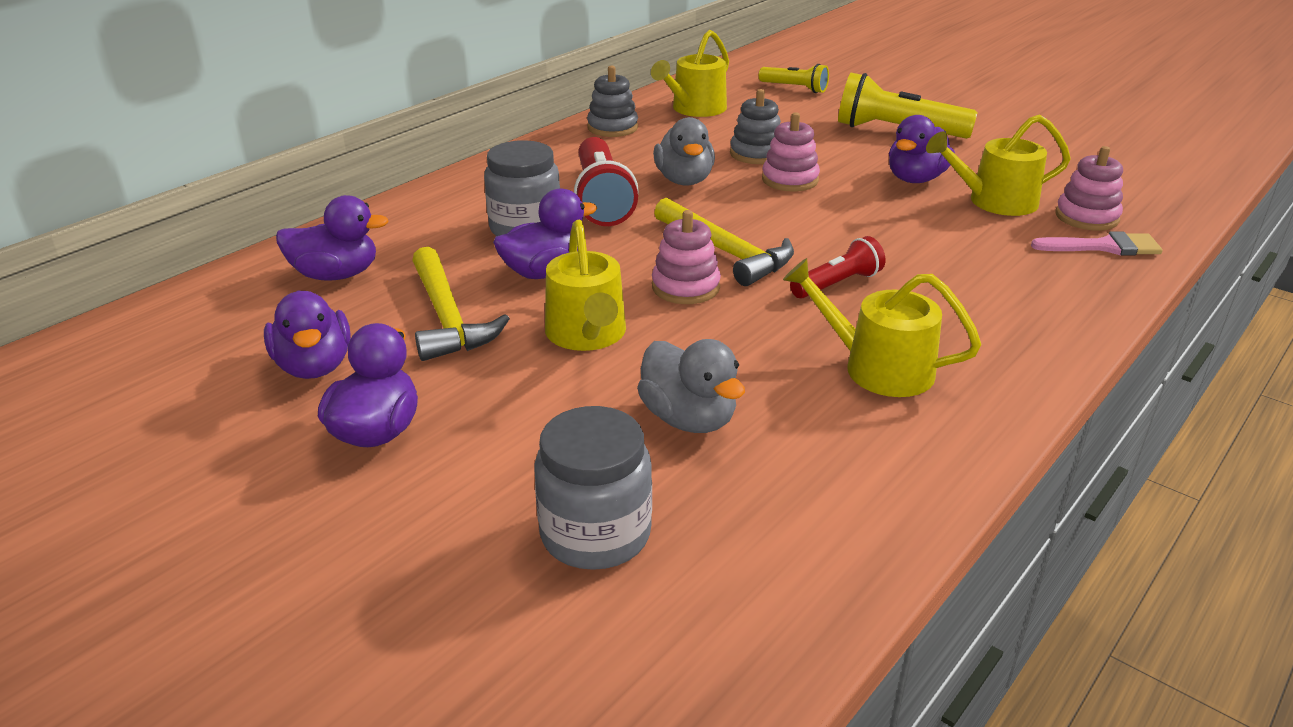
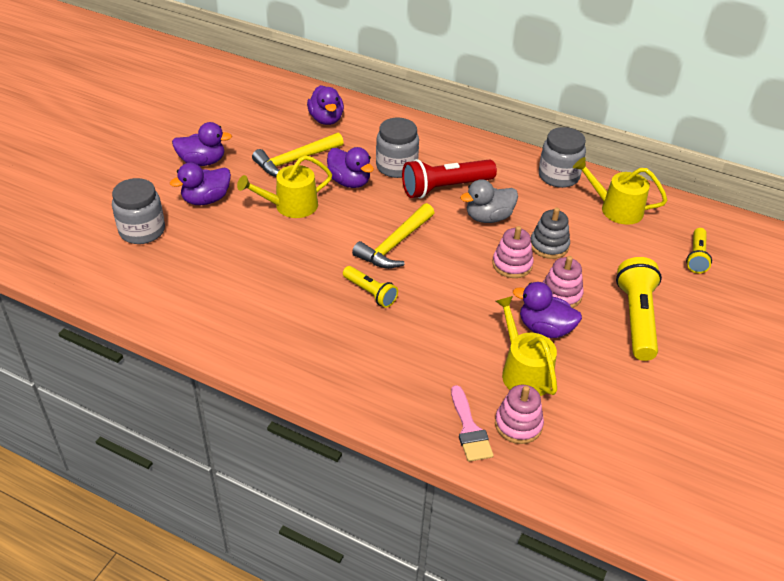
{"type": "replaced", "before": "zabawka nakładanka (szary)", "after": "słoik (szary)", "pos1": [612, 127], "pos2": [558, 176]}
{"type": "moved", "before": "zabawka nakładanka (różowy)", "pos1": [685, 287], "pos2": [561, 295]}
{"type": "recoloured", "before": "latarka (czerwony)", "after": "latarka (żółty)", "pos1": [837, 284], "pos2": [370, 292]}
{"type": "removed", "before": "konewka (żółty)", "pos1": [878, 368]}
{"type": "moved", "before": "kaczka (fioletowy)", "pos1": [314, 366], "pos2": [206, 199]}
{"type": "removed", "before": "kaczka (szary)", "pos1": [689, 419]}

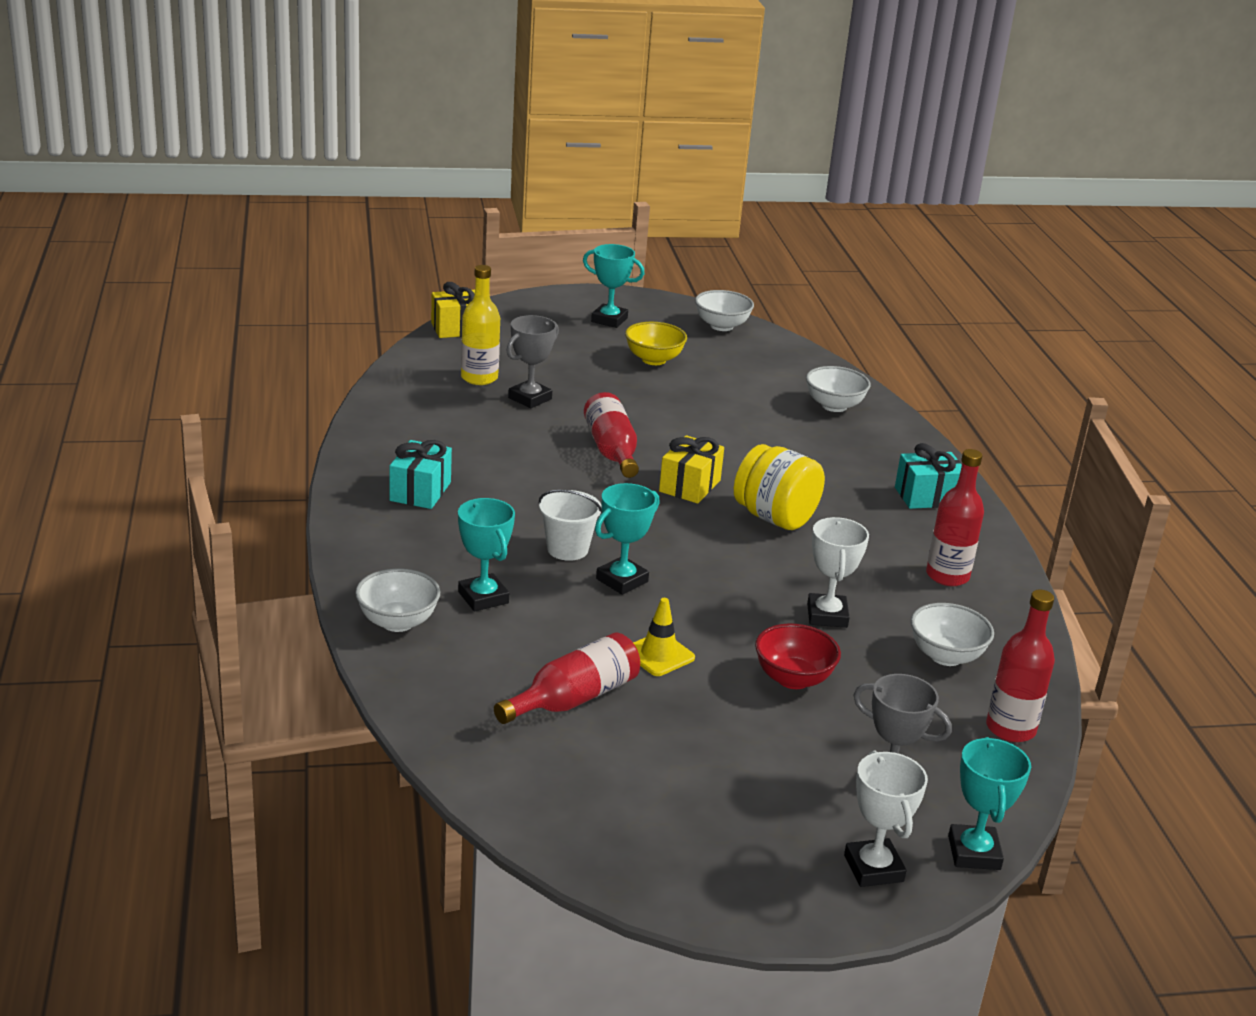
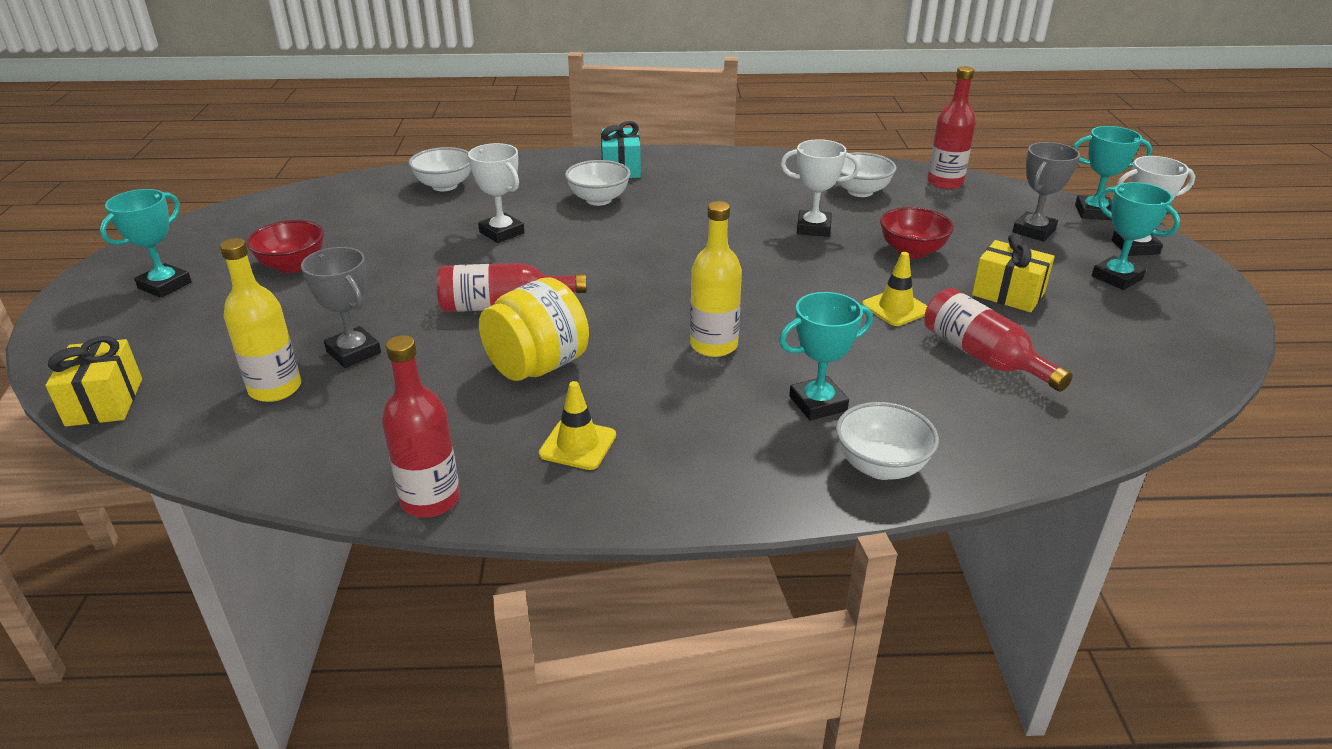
{"type": "moved", "before": "miska (biały)", "pos1": [721, 326], "pos2": [598, 200]}
{"type": "recoloured", "before": "miska (żółty)", "after": "miska (czerwony)", "pos1": [653, 360], "pos2": [293, 265]}
{"type": "moved", "before": "prezent (żółty)", "pos1": [689, 486], "pos2": [1008, 294]}
{"type": "replaced", "before": "prezent (turkusowy)", "after": "pachołek (żółty)", "pos1": [420, 491], "pos2": [578, 445]}
{"type": "moved", "before": "słoik (żółty)", "pos1": [774, 517], "pos2": [537, 366]}
{"type": "moved", "before": "butelka (czerwony)", "pos1": [947, 576], "pos2": [430, 500]}
{"type": "moved", "before": "puchar (turkusowy)", "pos1": [622, 580], "pos2": [1116, 278]}
{"type": "replaced", "before": "wiadro (biały)", "after": "butelka (żółty)", "pos1": [567, 549], "pos2": [714, 345]}
{"type": "added", "after": "puchar (biały)", "pos2": [502, 232]}

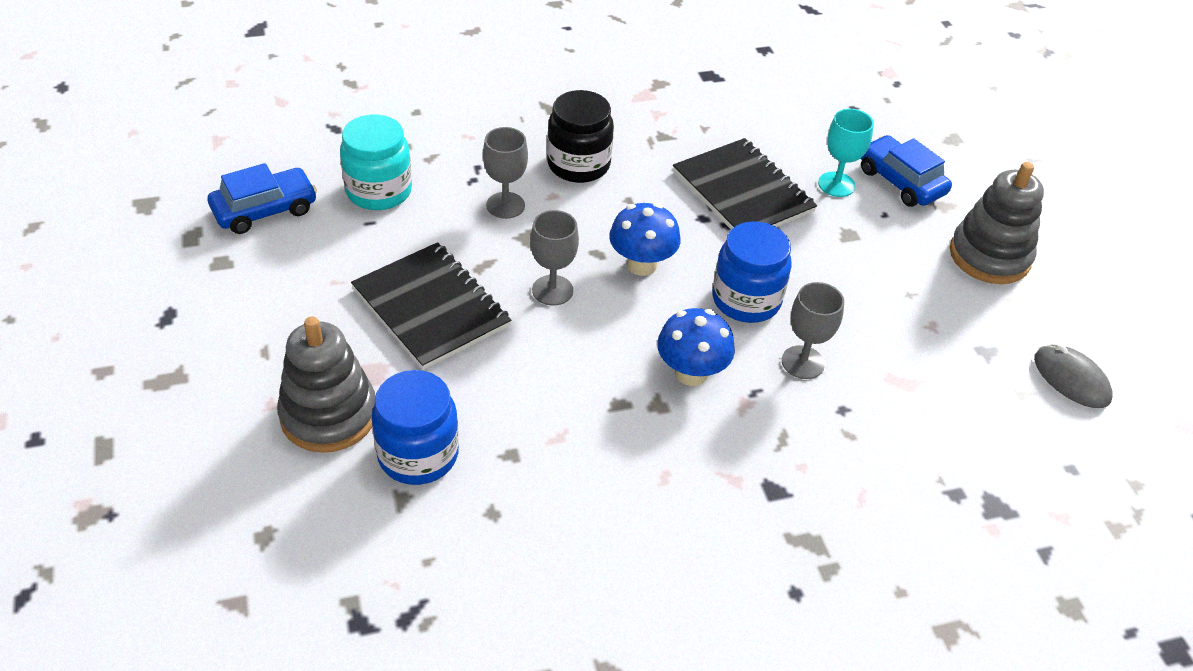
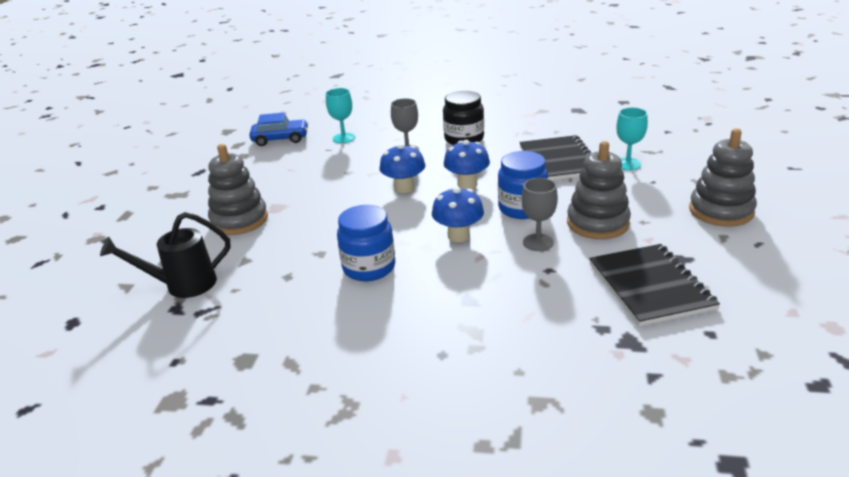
{"type": "replaced", "before": "słoik (turkusowy)", "after": "kielich (turkusowy)", "pos1": [379, 191], "pos2": [343, 138]}
{"type": "removed", "before": "samochód (niebieski)", "pos1": [900, 181]}
{"type": "replaced", "before": "kielich (szary)", "after": "grzyb (niebieski)", "pos1": [552, 290], "pos2": [404, 188]}
{"type": "moved", "before": "zeszyt (czarny)", "pos1": [431, 308], "pos2": [650, 286]}
{"type": "removed", "before": "myszka (szary)", "pos1": [1071, 379]}
{"type": "moved", "before": "słoik (niebieski)", "pos1": [418, 455], "pos2": [369, 267]}
{"type": "added", "after": "zabawka nakładanka (szary)", "pos2": [597, 223]}
{"type": "added", "after": "konewka (czarny)", "pos2": [183, 285]}

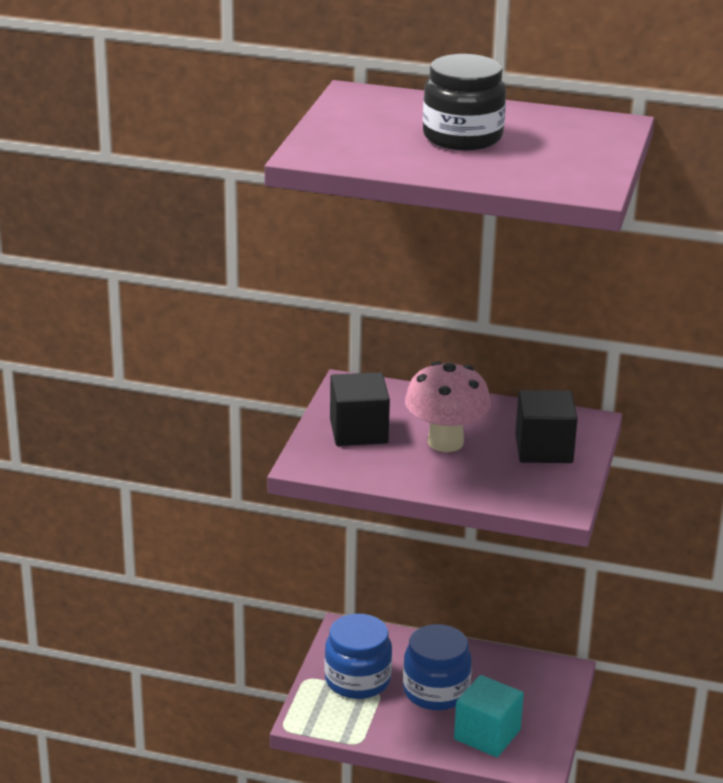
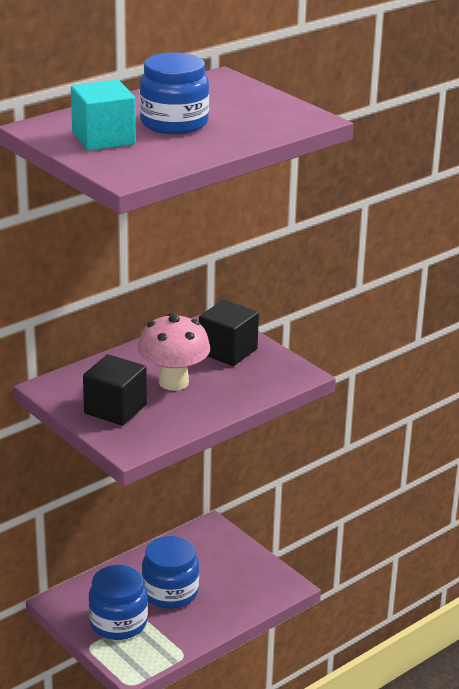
{"type": "recoloured", "before": "słoik (czarny)", "after": "słoik (niebieski)", "pos1": [462, 137], "pos2": [174, 123]}
{"type": "moved", "before": "sześcian (turkusowy)", "pos1": [487, 735], "pos2": [103, 138]}

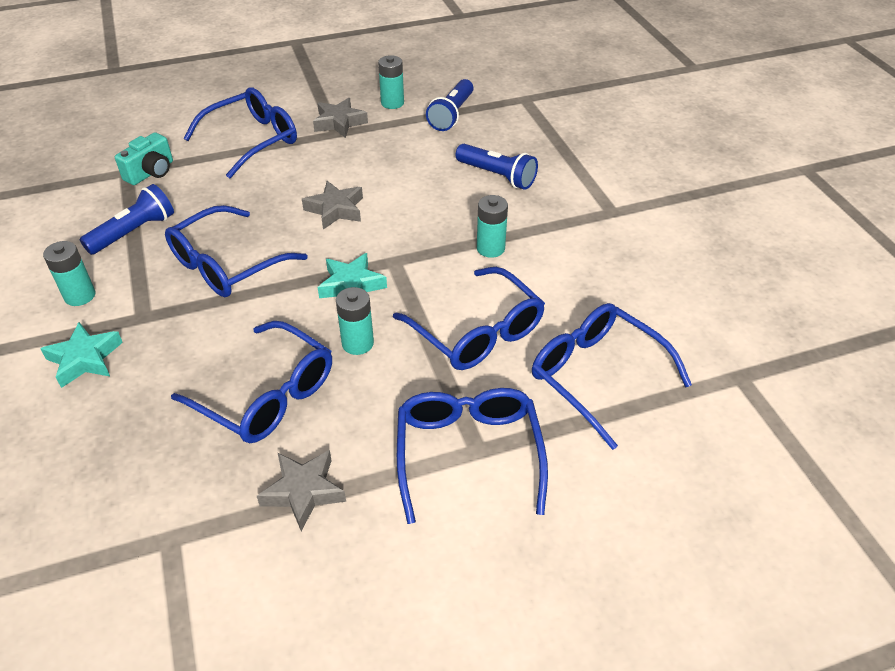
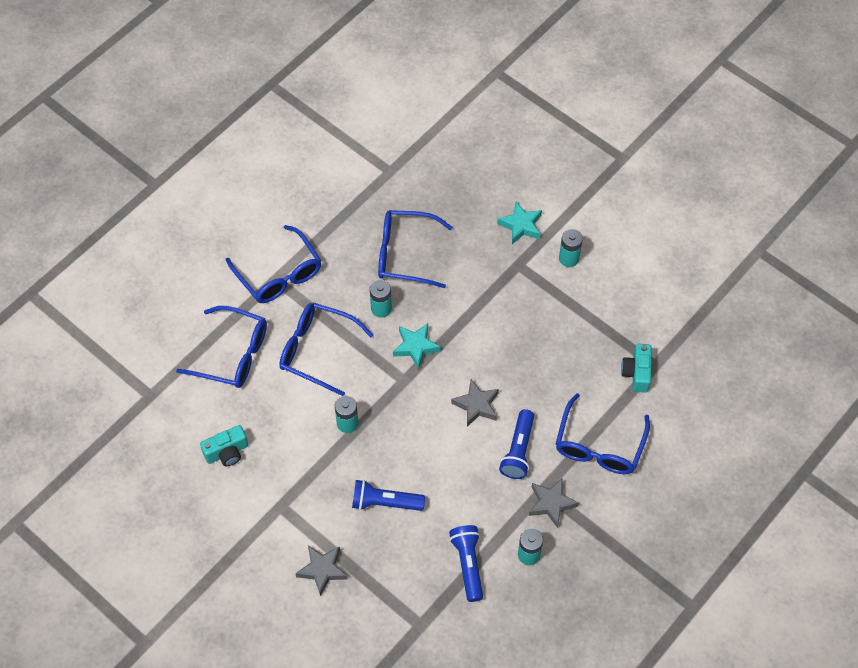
{"type": "moved", "before": "latarka (niebieski)", "pos1": [134, 232], "pos2": [518, 450]}
{"type": "removed", "before": "okulary (niebieski)", "pos1": [226, 265]}
{"type": "moved", "before": "gwiazda (szary)", "pos1": [303, 492], "pos2": [322, 570]}
{"type": "added", "after": "aparat fotograficzny (turkusowy)", "pos2": [227, 452]}

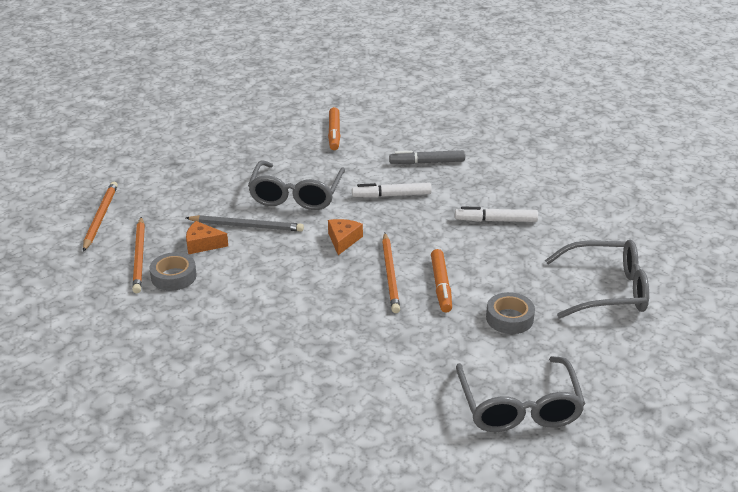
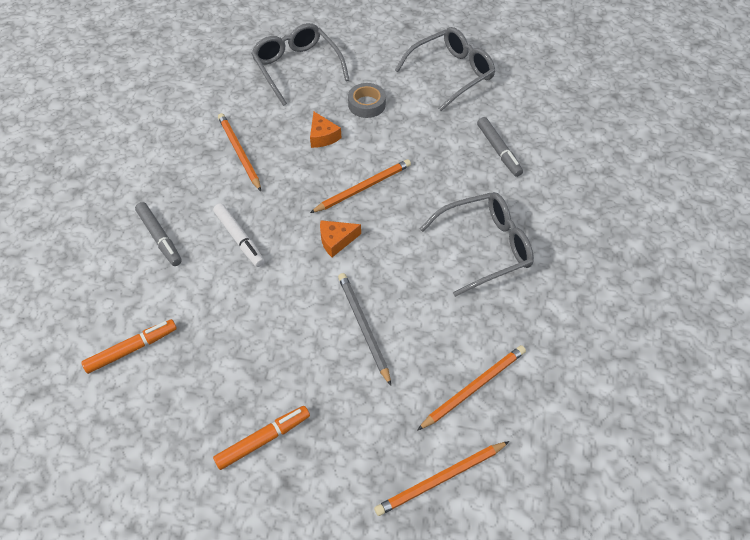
{"type": "moved", "before": "okulary (szary)", "pos1": [296, 195], "pos2": [484, 247]}
{"type": "replaced", "before": "flamaster (biały)", "after": "ołówek (pomarańczowy)", "pos1": [496, 220], "pos2": [239, 153]}
{"type": "moved", "before": "ser (pomarańczowy)", "pos1": [203, 244], "pos2": [322, 136]}
{"type": "moved", "before": "flamaster (pomarańczowy)", "pos1": [441, 285], "pos2": [263, 440]}
{"type": "removed", "before": "taśma klejąca (szary)", "pos1": [173, 276]}
{"type": "added", "after": "flamaster (szary)", "pos2": [498, 150]}

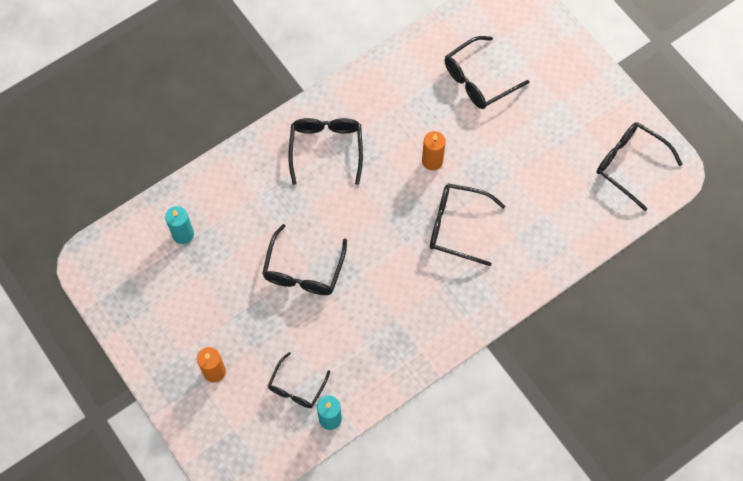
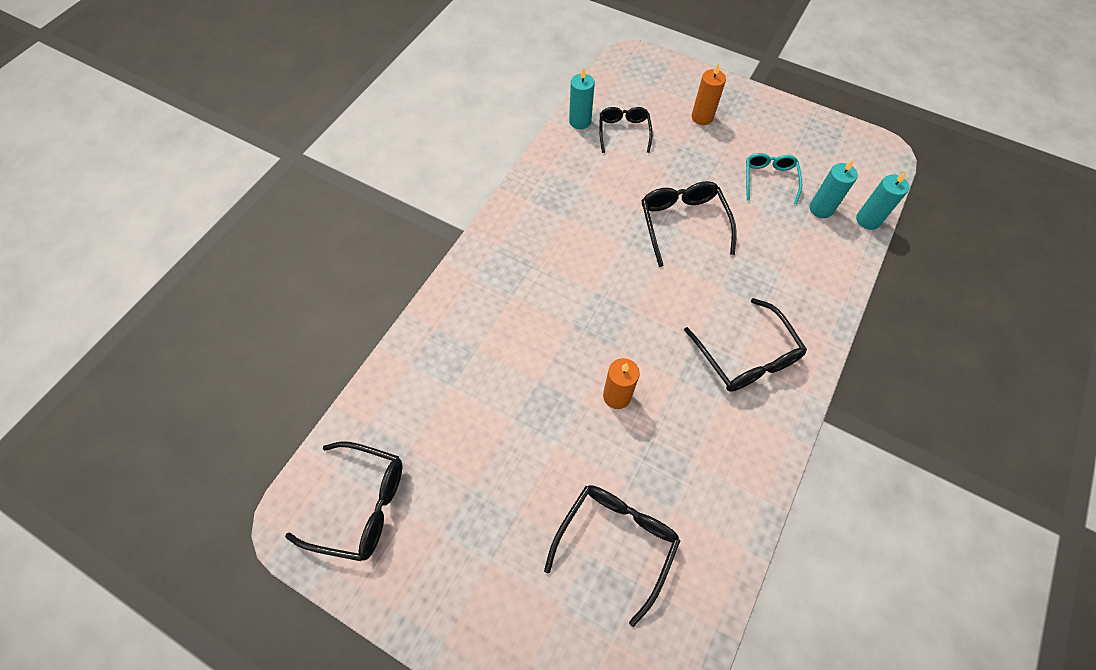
{"type": "removed", "before": "okulary (czarny)", "pos1": [457, 226]}
{"type": "added", "after": "okulary (turkusowy)", "pos2": [769, 179]}
{"type": "added", "after": "świeca (turkusowy)", "pos2": [868, 220]}

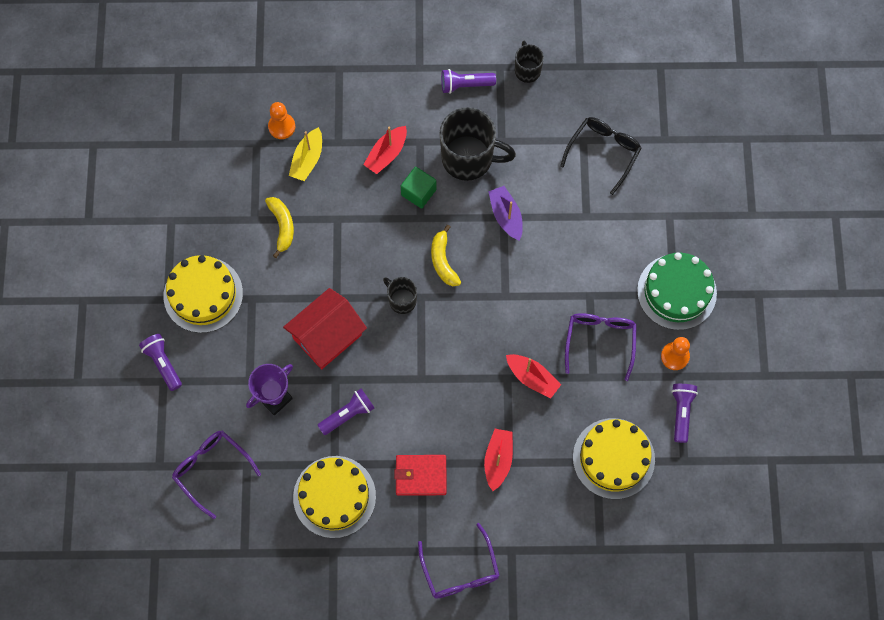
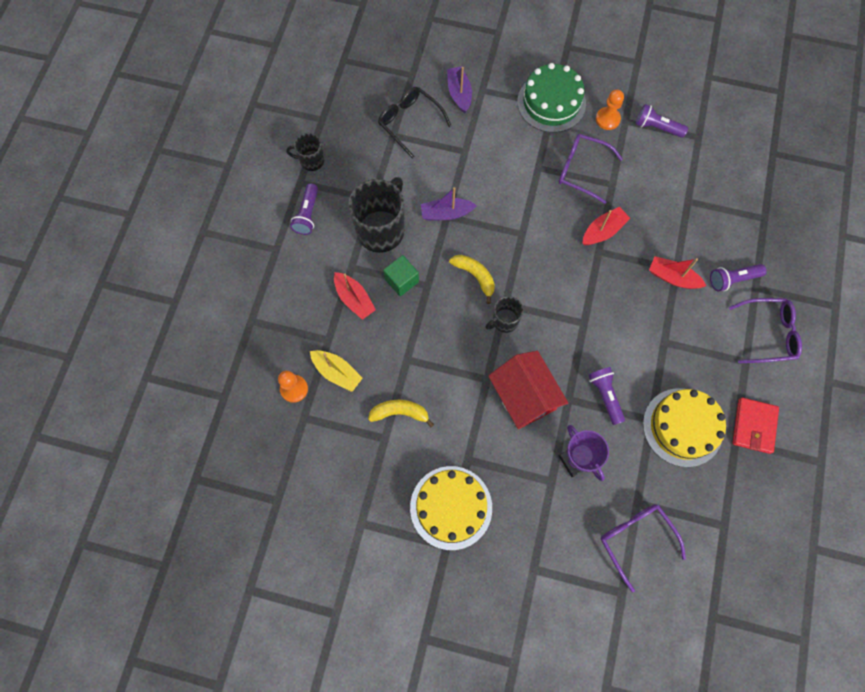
{"type": "turned", "before": "banan (żółty)", "pos1": [443, 261], "pos2": [475, 276], "turn": -135}
{"type": "moved", "before": "latarka (fioletowy)", "pos1": [163, 363], "pos2": [732, 279]}
{"type": "removed", "before": "tort (żółty)", "pos1": [613, 458]}
{"type": "turned", "before": "okulary (fioletowy)", "pos1": [211, 469], "pos2": [635, 539], "turn": 90}
{"type": "moved", "before": "portfel (czerwony)", "pos1": [421, 475], "pos2": [753, 426]}
{"type": "added", "after": "łódka (fioletowy)", "pos2": [459, 93]}

